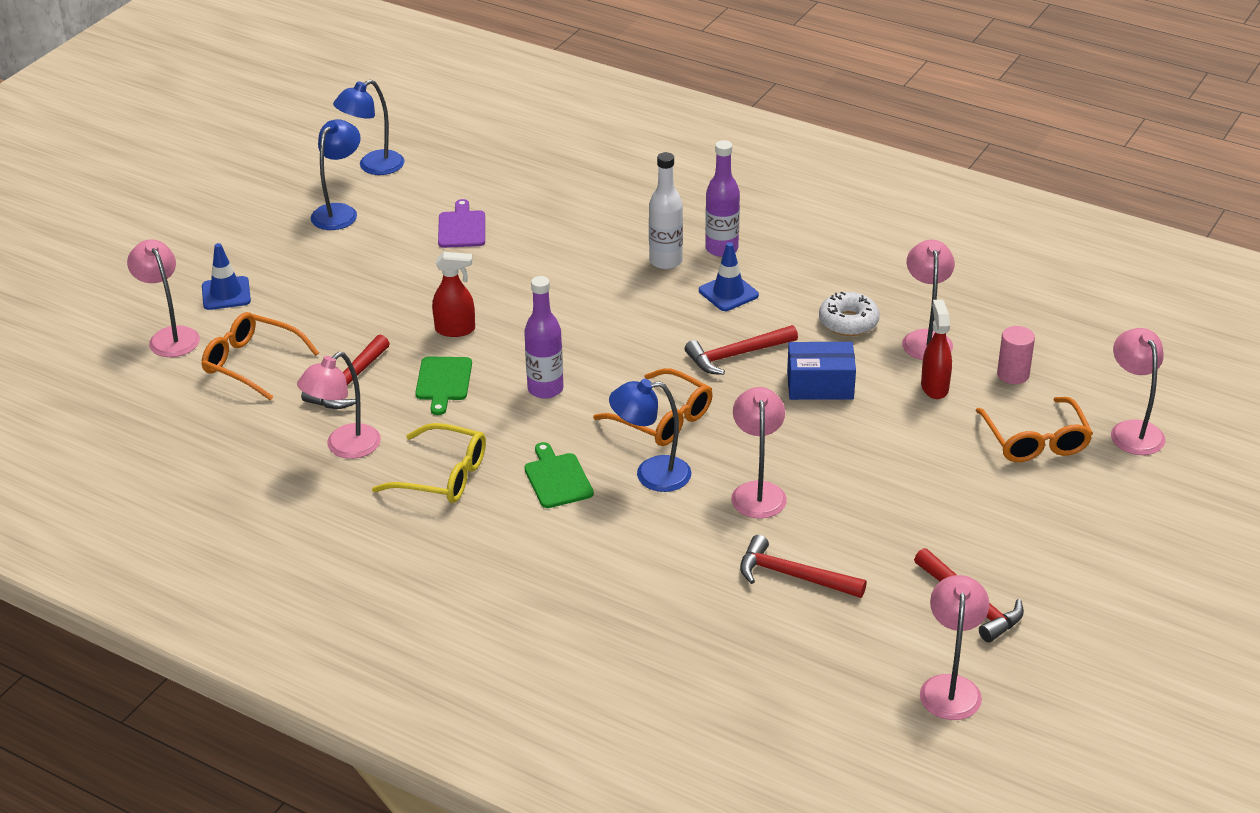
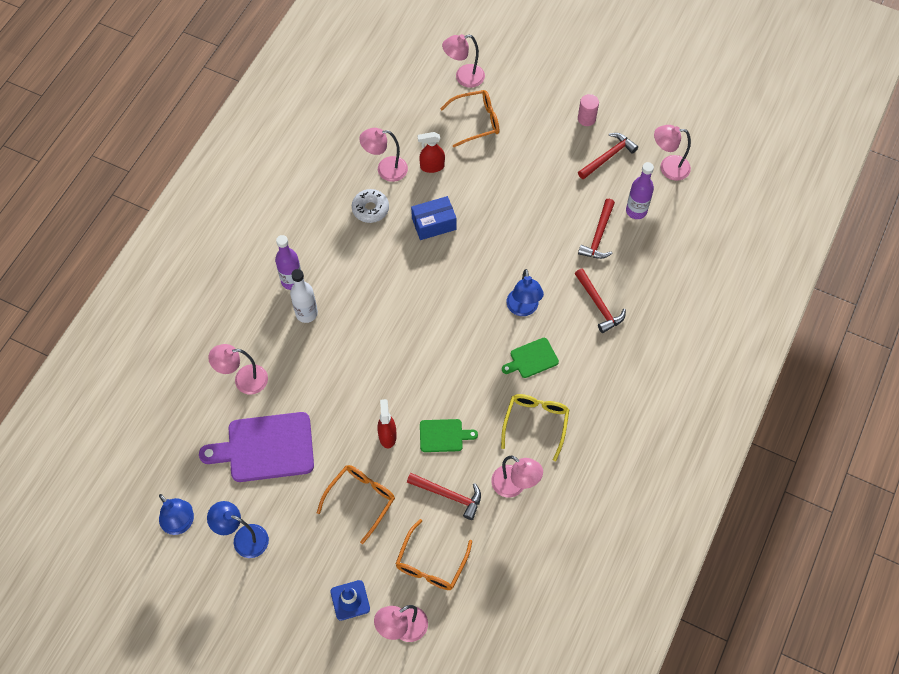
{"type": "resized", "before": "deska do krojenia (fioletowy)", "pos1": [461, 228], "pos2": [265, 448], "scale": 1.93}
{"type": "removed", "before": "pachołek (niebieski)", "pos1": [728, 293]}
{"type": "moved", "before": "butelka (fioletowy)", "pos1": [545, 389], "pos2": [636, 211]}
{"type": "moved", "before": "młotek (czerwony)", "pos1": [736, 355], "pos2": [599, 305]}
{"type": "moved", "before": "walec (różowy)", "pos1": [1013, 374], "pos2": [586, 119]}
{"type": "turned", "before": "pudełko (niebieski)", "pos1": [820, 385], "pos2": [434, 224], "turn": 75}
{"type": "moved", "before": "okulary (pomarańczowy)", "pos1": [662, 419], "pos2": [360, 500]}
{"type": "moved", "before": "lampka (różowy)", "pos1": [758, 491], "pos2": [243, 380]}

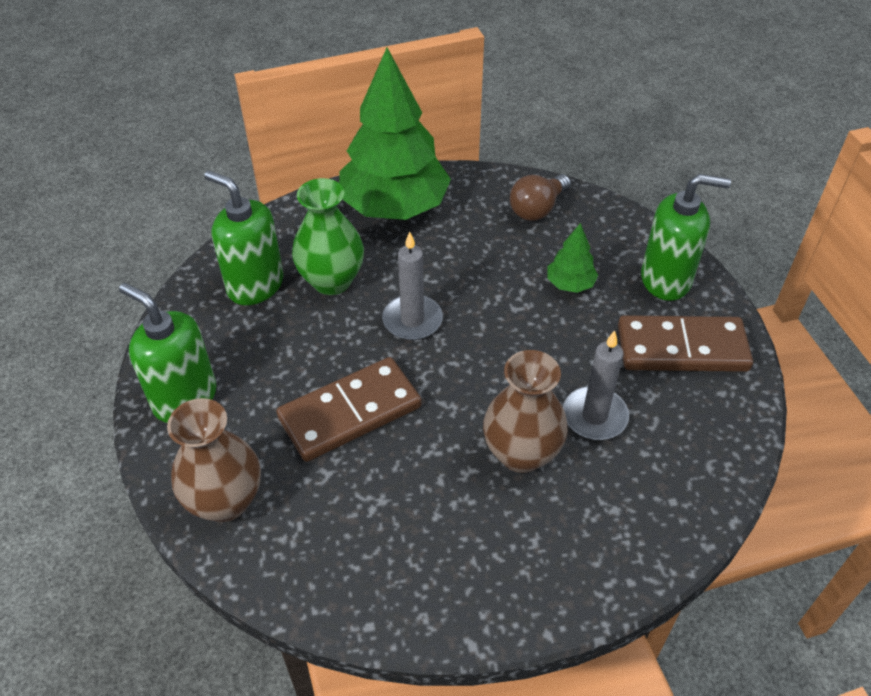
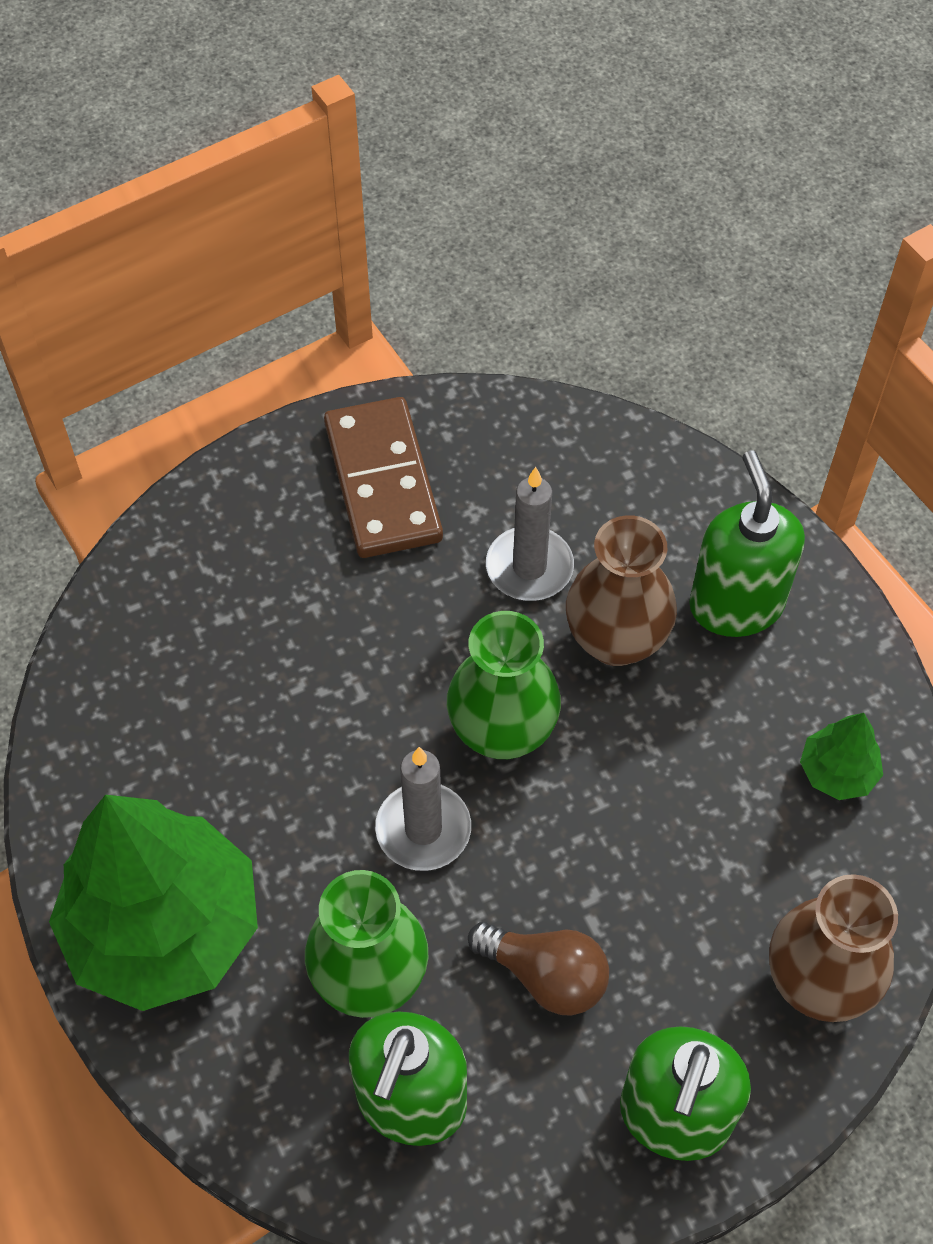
{"type": "moved", "before": "żarówka (brązowy)", "pos1": [537, 209], "pos2": [545, 975]}
{"type": "moved", "before": "dozownik mydła (zielony)", "pos1": [666, 280], "pos2": [736, 604]}
{"type": "moved", "before": "drzewko (zielony)", "pos1": [570, 284], "pos2": [837, 772]}
{"type": "removed", "before": "kostka domina (brązowy)", "pos1": [350, 412]}
{"type": "added", "after": "wazon (zielony)", "pos2": [502, 731]}

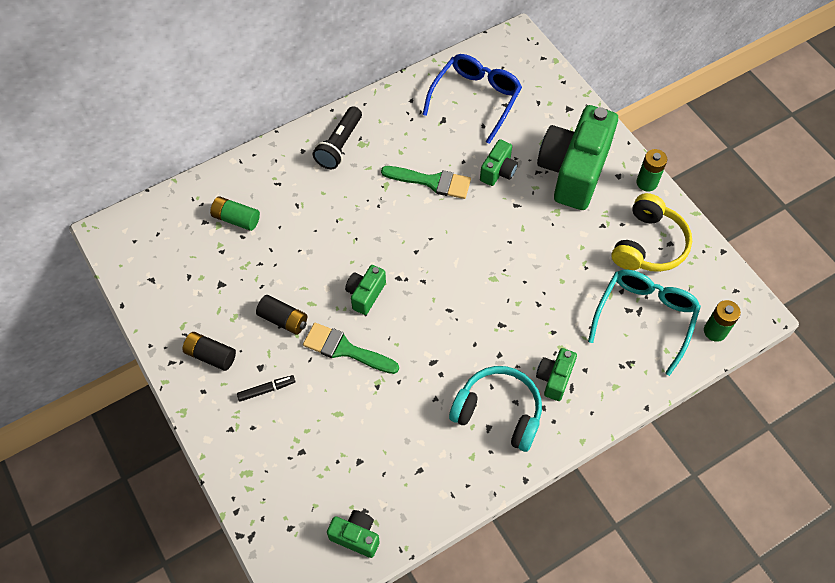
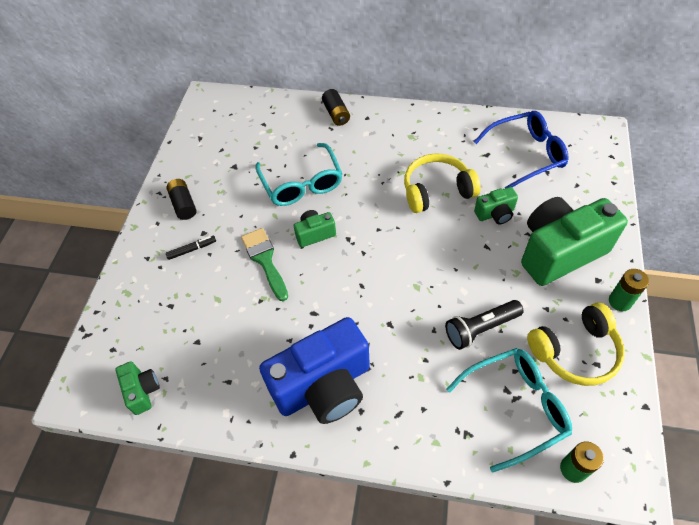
{"type": "moved", "before": "latarka (czarny)", "pos1": [339, 145], "pos2": [480, 328]}
{"type": "replaced", "before": "pędzel (zielony)", "after": "słuchawki (żółty)", "pos1": [432, 182], "pos2": [437, 190]}
{"type": "removed", "before": "bateria (zielony)", "pos1": [236, 219]}
{"type": "moved", "before": "bateria (czarny)", "pos1": [283, 320], "pos2": [336, 114]}
{"type": "removed", "before": "aparat fotograficzny (zielony)", "pos1": [554, 378]}
{"type": "replaced", "before": "słuchawki (turkusowy)", "after": "aparat fotograficzny (niebieski)", "pos1": [498, 412], "pos2": [324, 386]}
{"type": "turned", "before": "flamaster (czarny)", "pos1": [266, 390], "pos2": [192, 249], "turn": -45}
{"type": "added", "after": "okulary (turkusowy)", "pos2": [302, 183]}

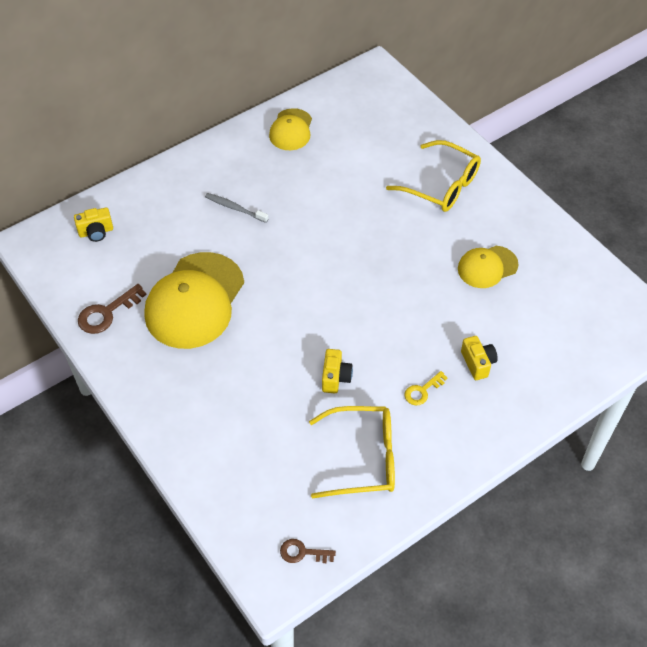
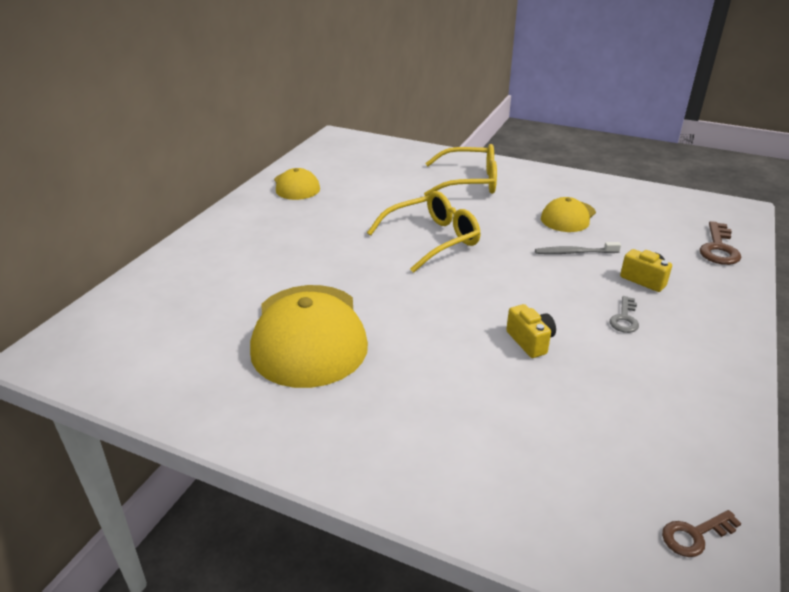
{"type": "moved", "before": "szczoteczka do zębów (szary)", "pos1": [235, 208], "pos2": [574, 252]}
{"type": "removed", "before": "aparat fotograficzny (żółty)", "pos1": [96, 232]}
{"type": "moved", "before": "klucz (brązowy)", "pos1": [106, 313], "pos2": [718, 248]}
{"type": "recoloured", "before": "klucz (żółty)", "after": "klucz (szary)", "pos1": [422, 391], "pos2": [624, 318]}
{"type": "moved", "before": "okulary (żółty)", "pos1": [363, 458], "pos2": [432, 239]}

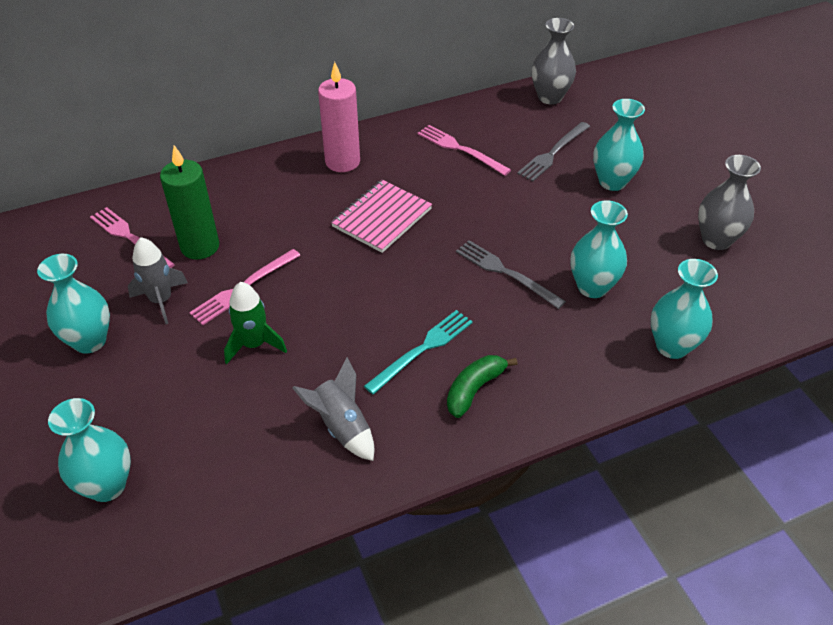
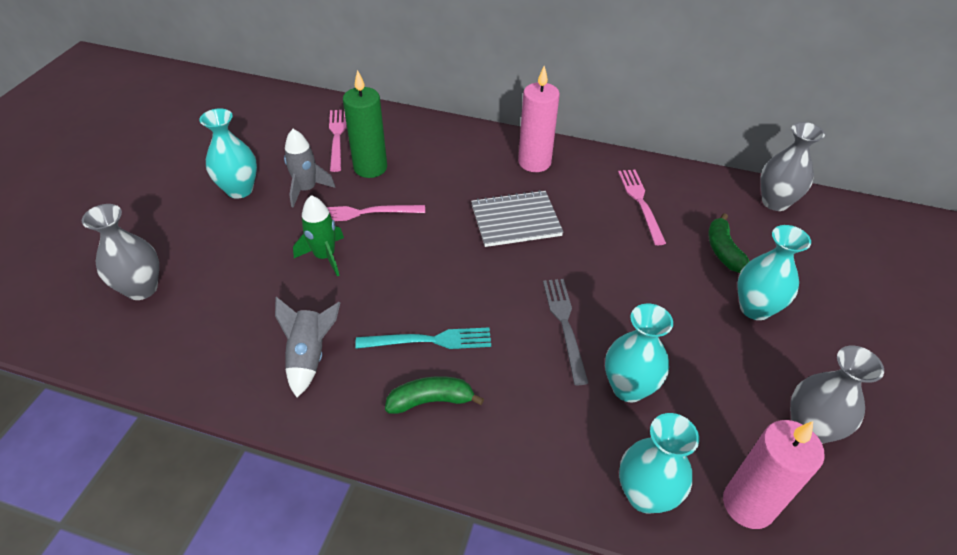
{"type": "replaced", "before": "widelec (szary)", "after": "banan (zielony)", "pos1": [553, 153], "pos2": [723, 251]}
{"type": "recoloured", "before": "zeszyt (różowy)", "after": "zeszyt (szary)", "pos1": [382, 218], "pos2": [515, 220]}
{"type": "recoloured", "before": "wazon (turkusowy)", "after": "wazon (szary)", "pos1": [107, 486], "pos2": [142, 288]}
{"type": "added", "after": "świeca (różowy)", "pos2": [748, 504]}

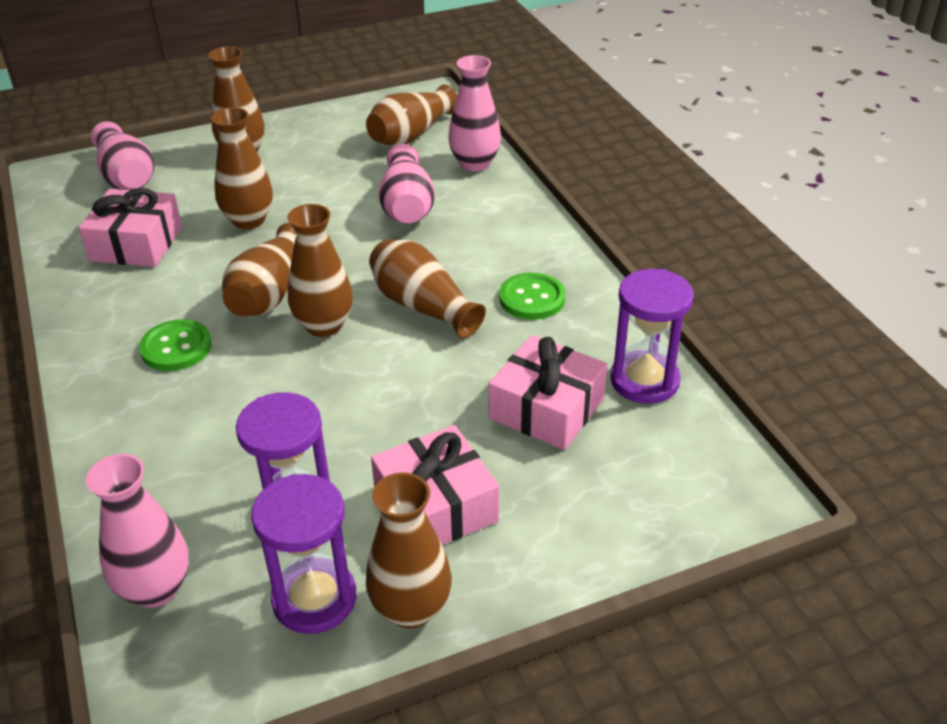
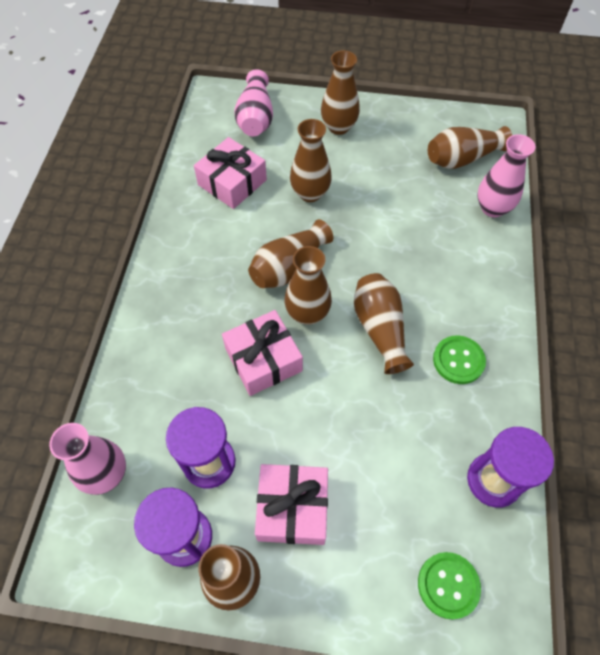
{"type": "removed", "before": "wazon (różowy)", "pos1": [407, 206]}
{"type": "moved", "before": "guzik (zielony)", "pos1": [176, 347], "pos2": [448, 585]}
{"type": "moved", "before": "prezent (różowy)", "pos1": [546, 408], "pos2": [263, 359]}

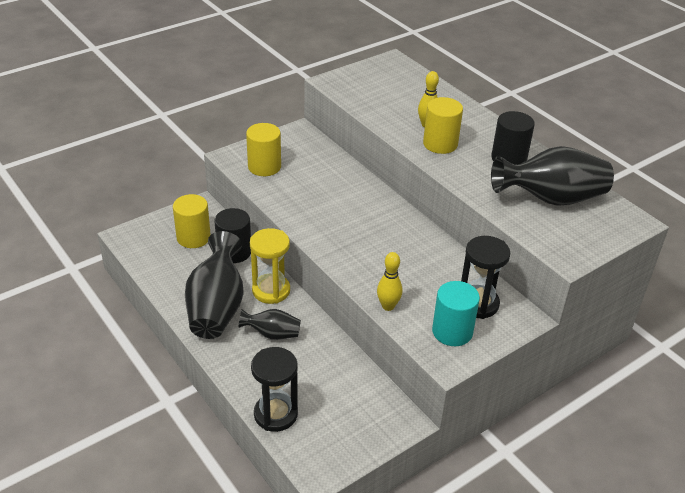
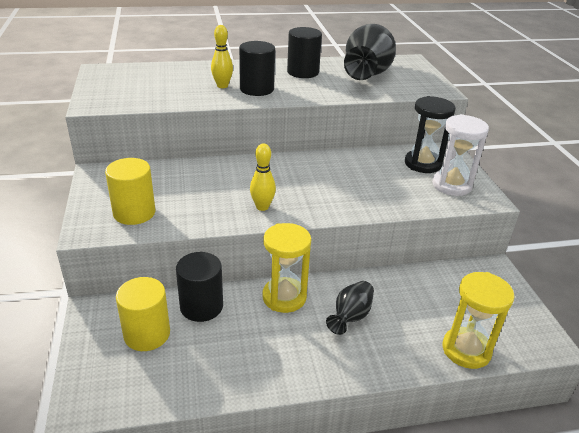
{"type": "recoloured", "before": "walec (żółty)", "after": "walec (czarny)", "pos1": [440, 144], "pos2": [256, 89]}
{"type": "removed", "before": "wazon (czarny)", "pos1": [217, 308]}
{"type": "moved", "before": "kręgiel (żółty)", "pos1": [388, 306], "pos2": [262, 207]}
{"type": "replaced", "before": "walec (turkusowy)", "after": "klepsydra (biały)", "pos1": [452, 331], "pos2": [451, 185]}
{"type": "recoloured", "before": "klepsydra (czarny)", "after": "klepsydra (żółty)", "pos1": [275, 414], "pos2": [466, 350]}

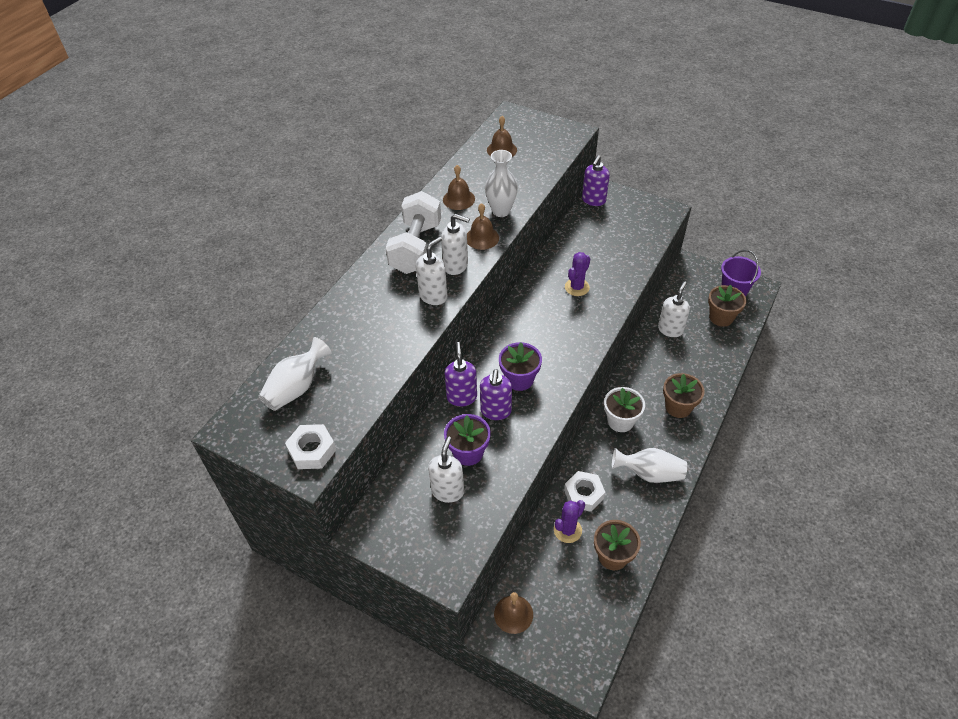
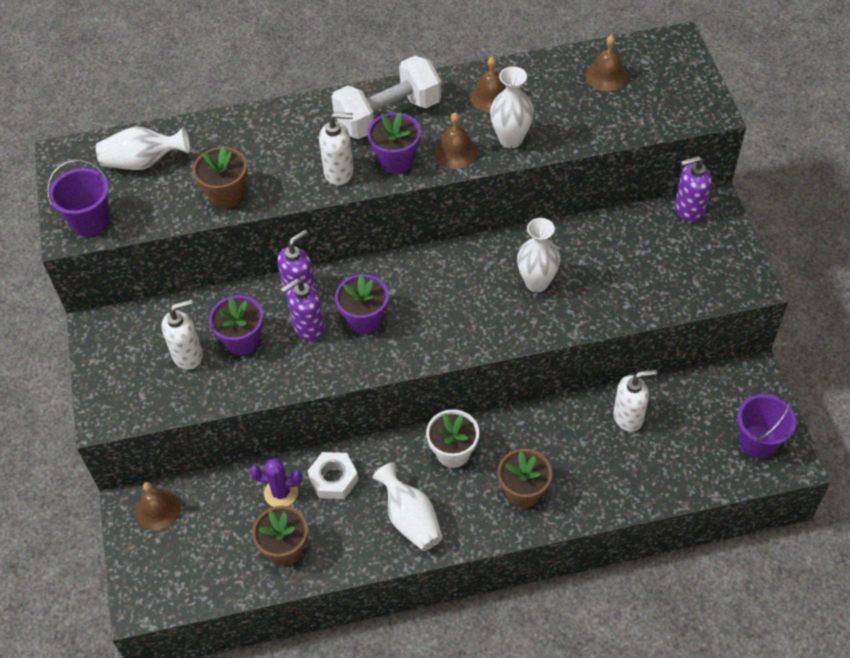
{"type": "replaced", "before": "dozownik mydła (biały)", "after": "doniczka (fioletowy)", "pos1": [456, 266], "pos2": [396, 160]}
{"type": "replaced", "before": "kaktus (fioletowy)", "after": "wazon (biały)", "pos1": [577, 287], "pos2": [537, 282]}
{"type": "moved", "before": "doniczka (brązowy)", "pos1": [721, 317], "pos2": [226, 194]}
{"type": "replaced", "before": "nakrętka (biały)", "after": "wiadro (fioletowy)", "pos1": [312, 450], "pos2": [90, 221]}

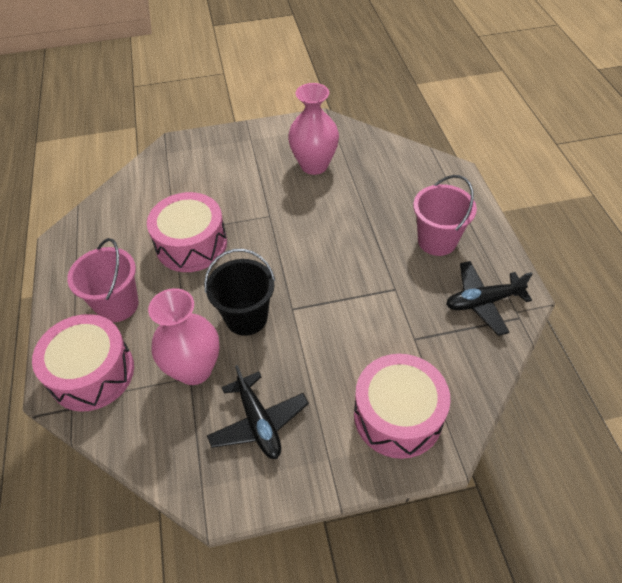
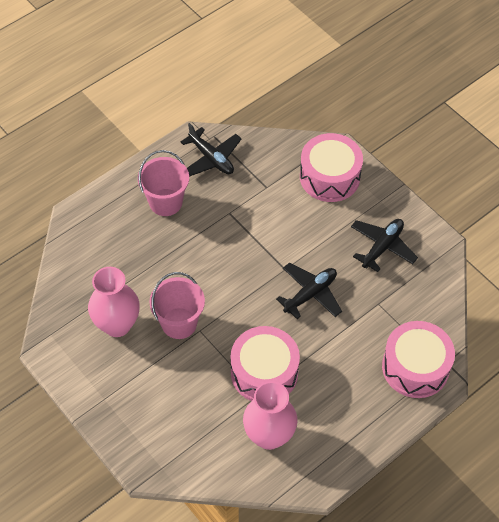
{"type": "moved", "before": "wiadro (różowy)", "pos1": [117, 305], "pos2": [179, 323]}
{"type": "replaced", "before": "wiadro (czarny)", "after": "samolot (czarny)", "pos1": [246, 317], "pos2": [310, 294]}
{"type": "moved", "before": "wazon (różowy)", "pos1": [194, 369], "pos2": [269, 436]}

